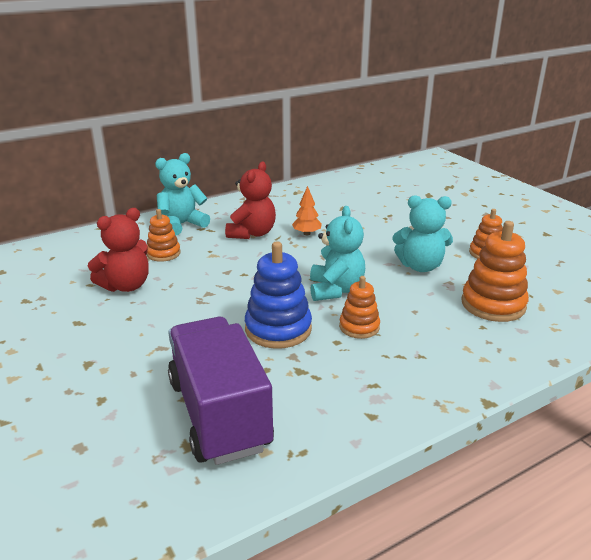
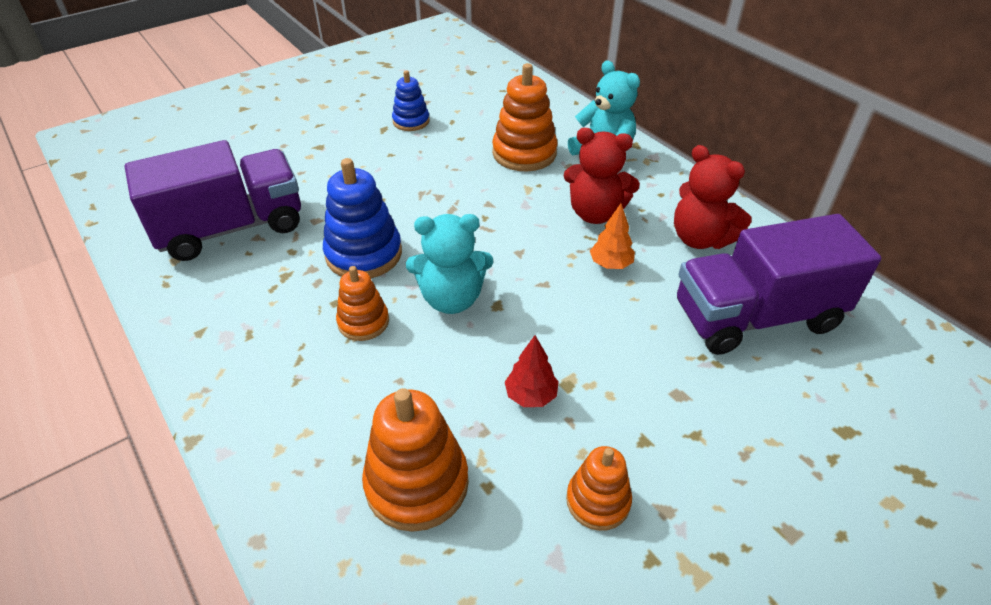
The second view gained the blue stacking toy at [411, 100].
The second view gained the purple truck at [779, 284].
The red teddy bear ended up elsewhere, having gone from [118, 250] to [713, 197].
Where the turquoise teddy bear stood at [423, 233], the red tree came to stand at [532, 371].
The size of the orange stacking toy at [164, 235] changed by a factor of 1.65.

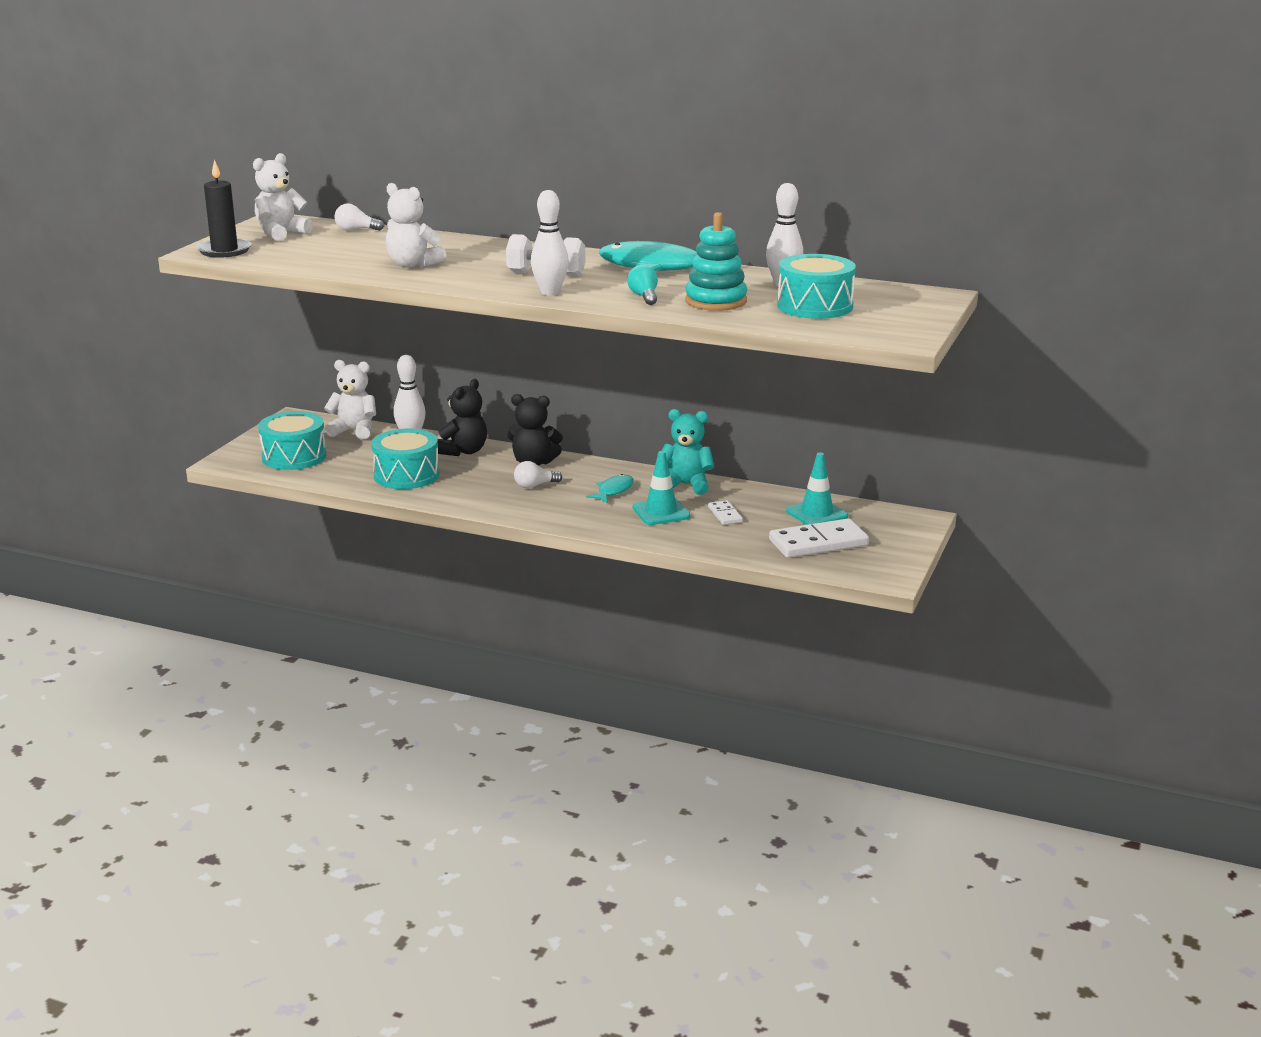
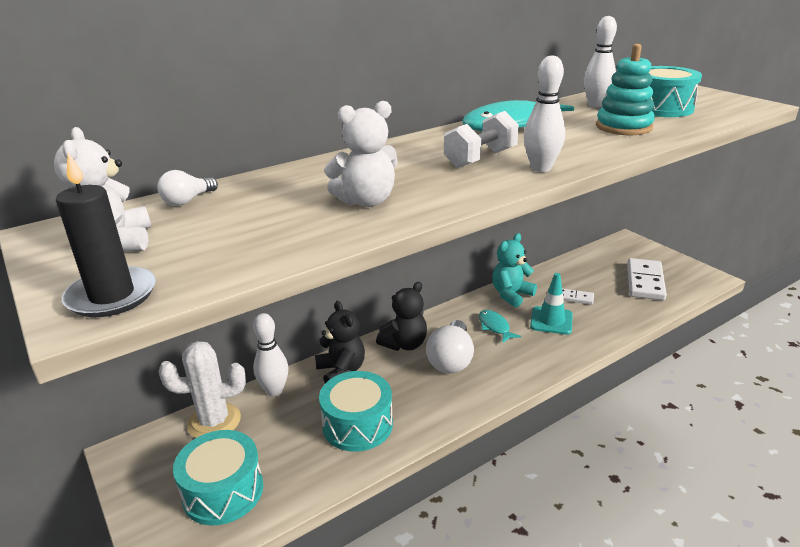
The second view lost the turquoise light bulb at [642, 285].
The second view lost the turquoise traffic cone at [817, 488].
Where the white teddy bear stood at [350, 399], the white cactus came to stand at [202, 389].
The size of the white light bulb at [538, 474] changed by a factor of 1.81.

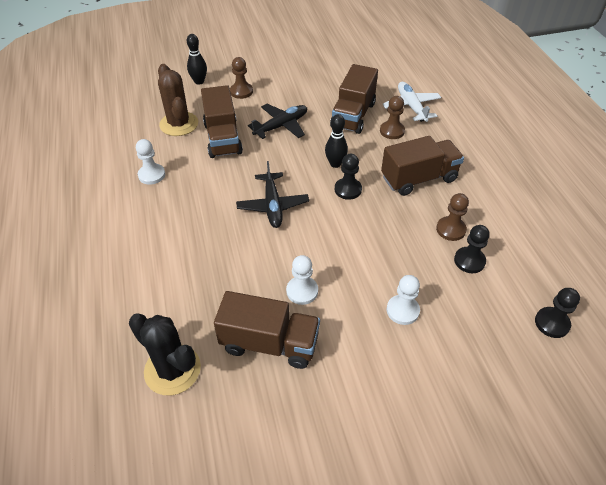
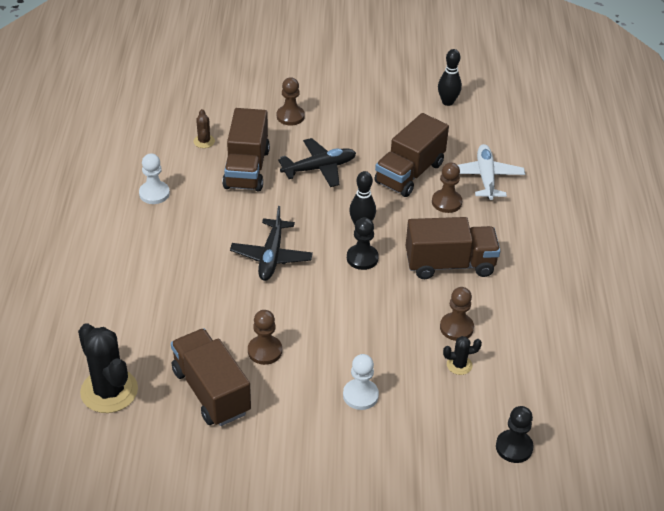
The black bowling pin ended up elsewhere, having gone from [197, 59] to [450, 77].
Where the black pawn stood at [472, 249], the black cactus came to stand at [462, 355].
What was the white pawn at [302, 280] turned into the brown pawn at [265, 337].
The brown truck at [267, 330] ended up facing another way, 150 degrees counterclockwise from before.
The size of the brown cactus at [178, 100] changed by a factor of 0.47.

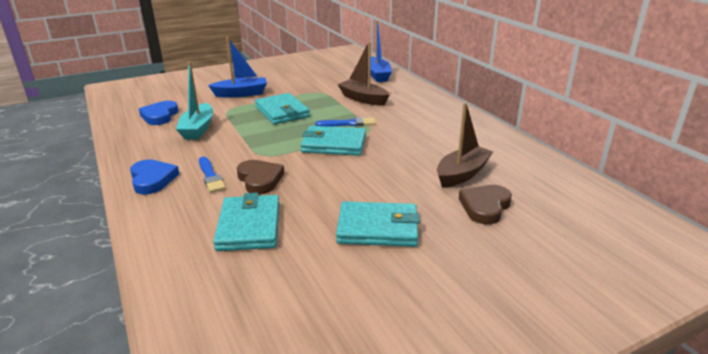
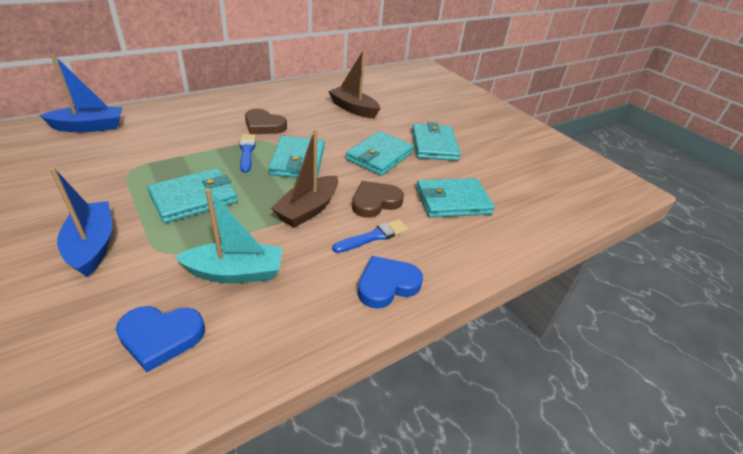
The second view gained the turquoise wallet at [380, 153].
The brown boat ended up elsewhere, having gone from [363, 74] to [304, 178].
The brown heart ended up elsewhere, having gone from [485, 204] to [266, 121].

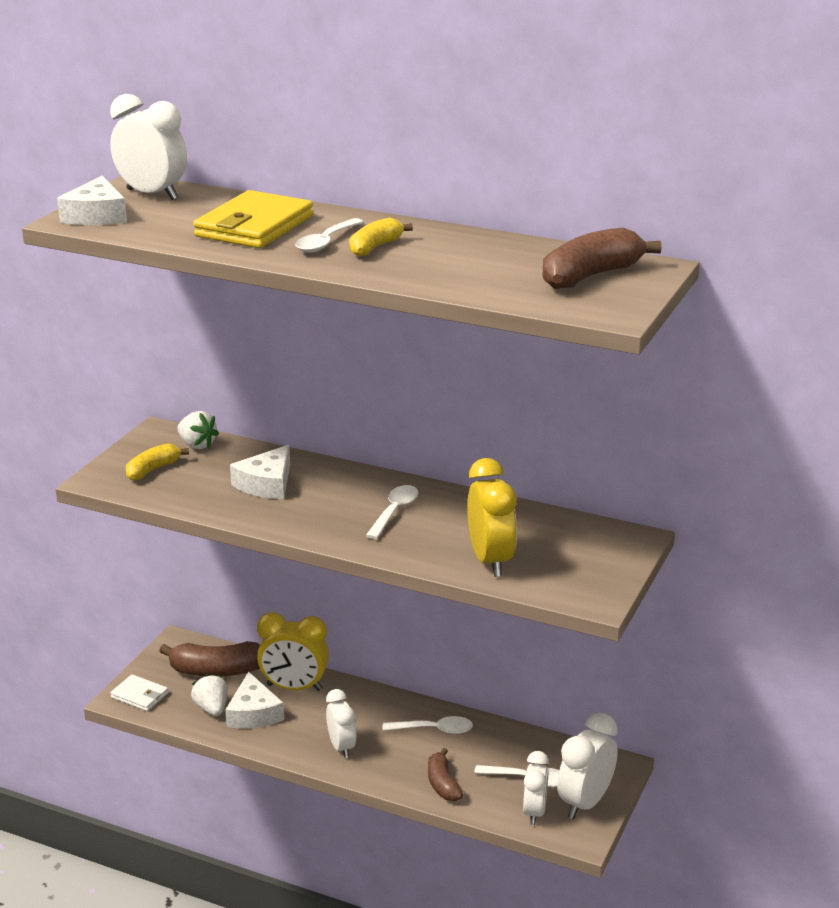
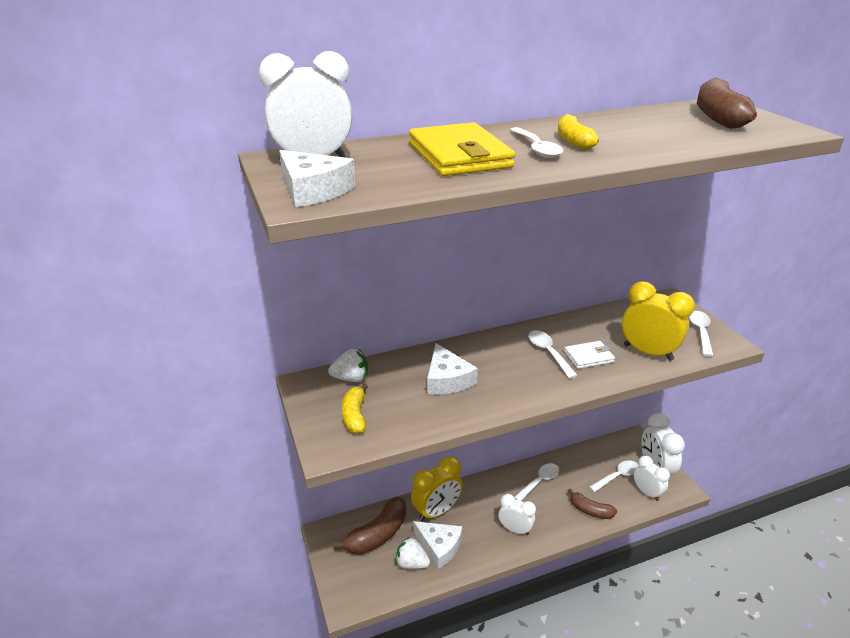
The second view gained the white spoon at [701, 334].
The white wallet ended up elsewhere, having gone from [139, 692] to [589, 355].

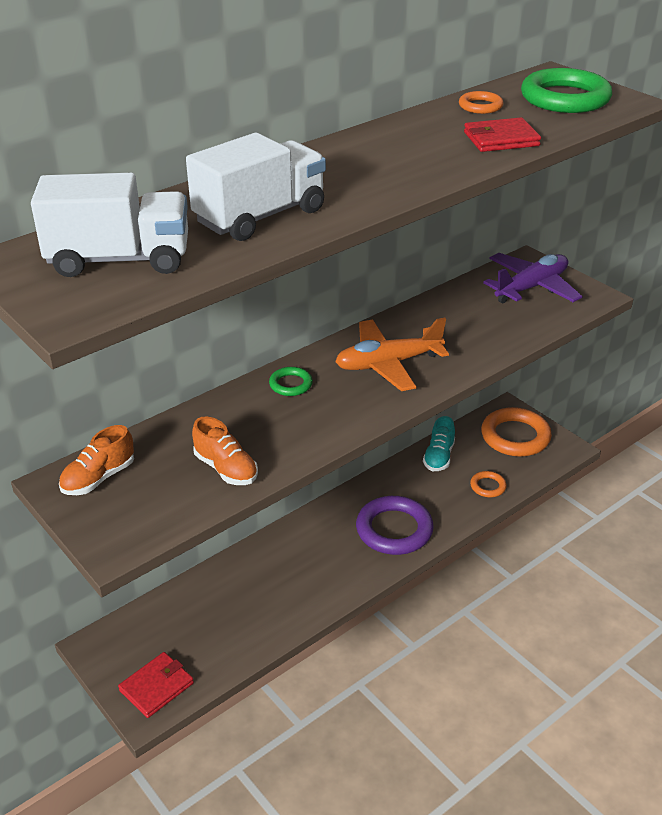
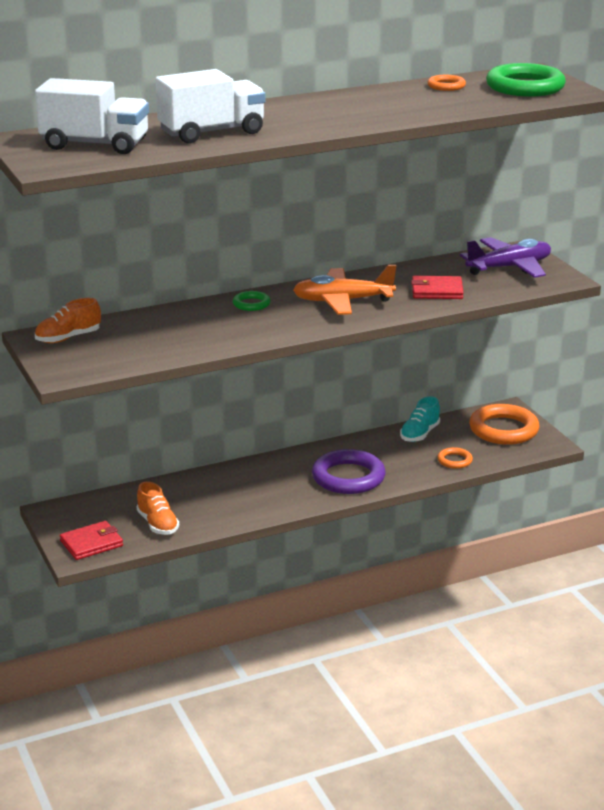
The orange shoe ended up elsewhere, having gone from [225, 450] to [158, 508].
The red wallet ended up elsewhere, having gone from [502, 134] to [437, 287].

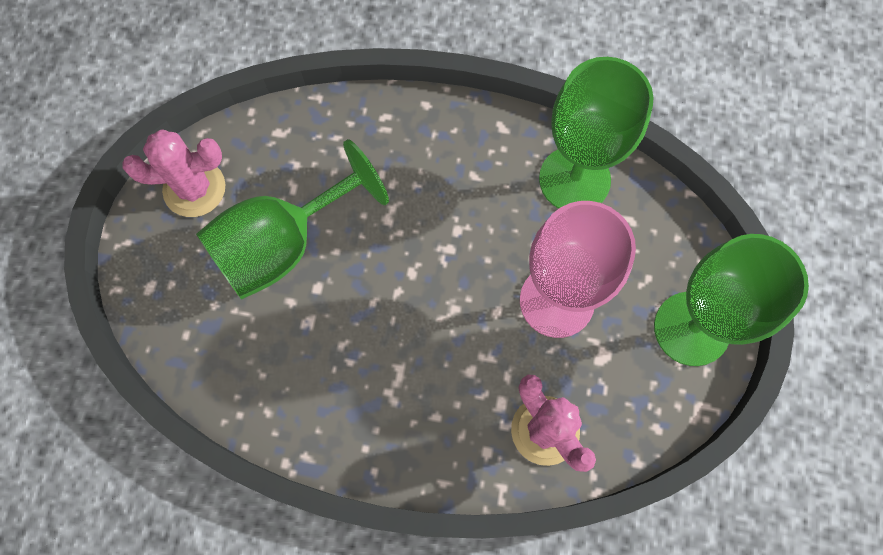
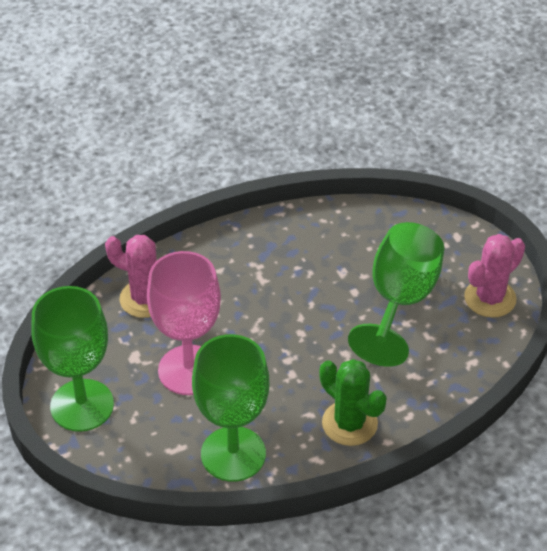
The second view gained the green cactus at [353, 402].

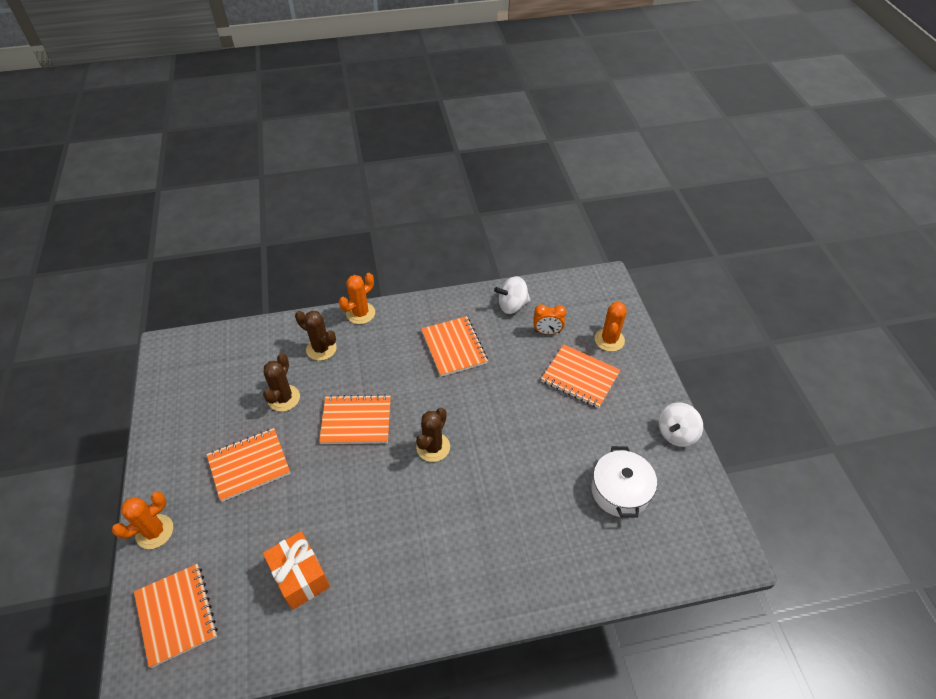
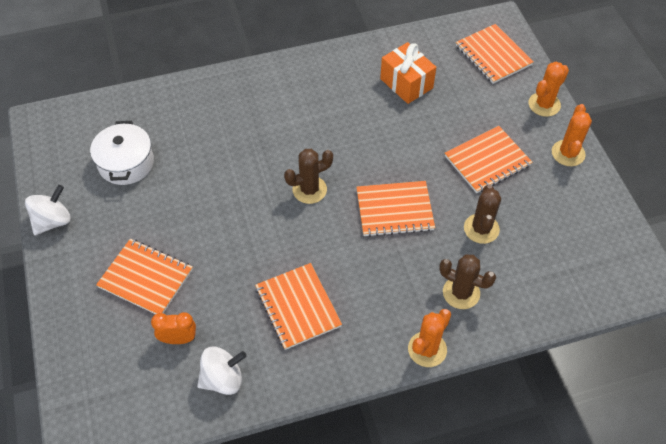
The orange cactus ended up elsewhere, having gone from [611, 326] to [572, 135].
The brown cactus at [433, 435] ended up facing another way, 45 degrees clockwise from before.

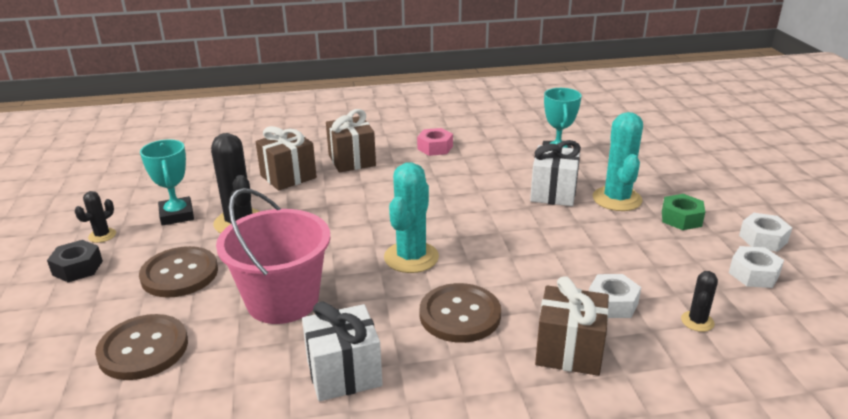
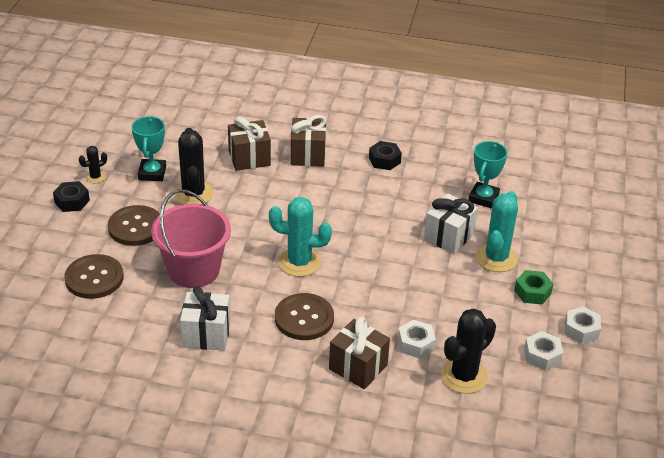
What was the pink nut at [435, 142] turned into the black nut at [385, 155].
The turquoise cactus at [411, 217] ended up facing another way, 60 degrees clockwise from before.
The size of the black cactus at [699, 301] changed by a factor of 1.98.

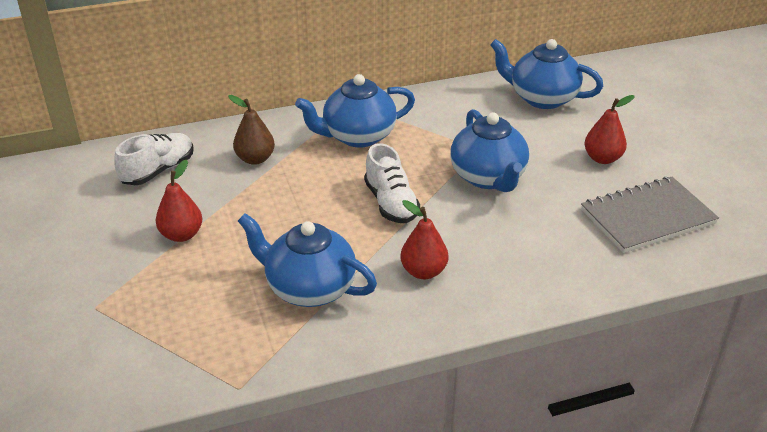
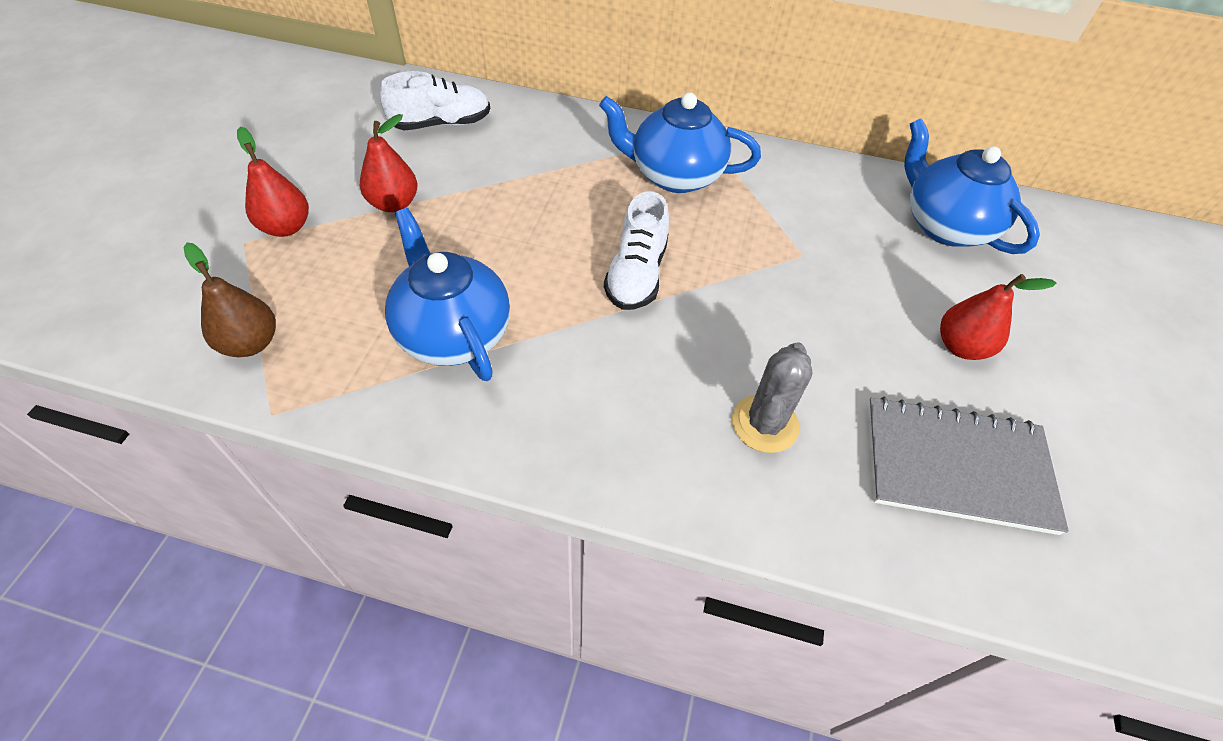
The second view lost the blue teapot at [489, 150].
The second view gained the grey cactus at [772, 397].
The brown pear ended up elsewhere, having gone from [251, 130] to [229, 300].
The red pear ended up elsewhere, having gone from [424, 239] to [273, 182].

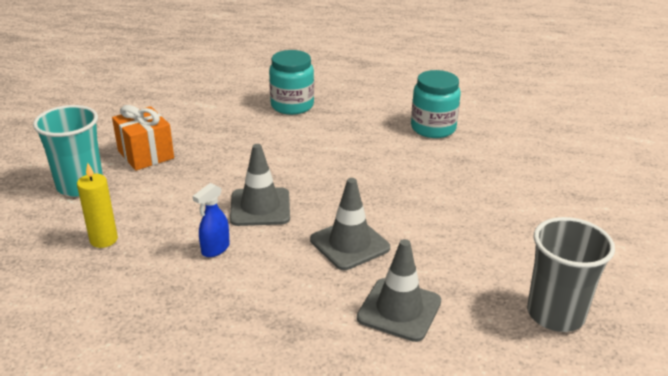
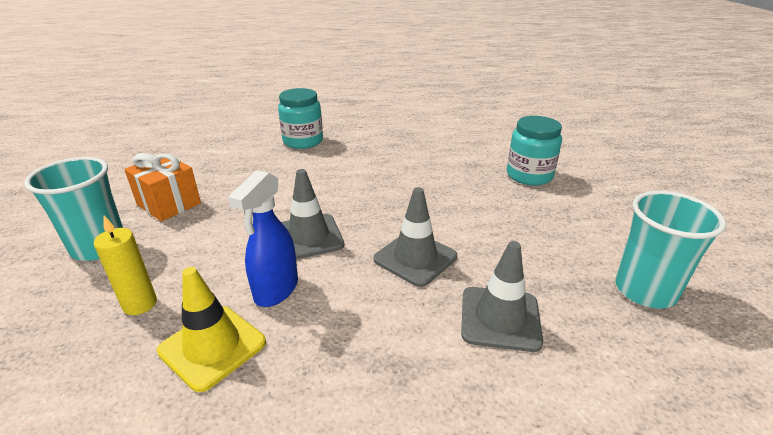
The second view gained the yellow traffic cone at [211, 329].
The turquoise jar ended up elsewhere, having gone from [436, 104] to [534, 151].
What was the grey cup at [571, 274] turned into the turquoise cup at [670, 249].
The size of the blue spray bottle at [211, 220] changed by a factor of 1.54.

